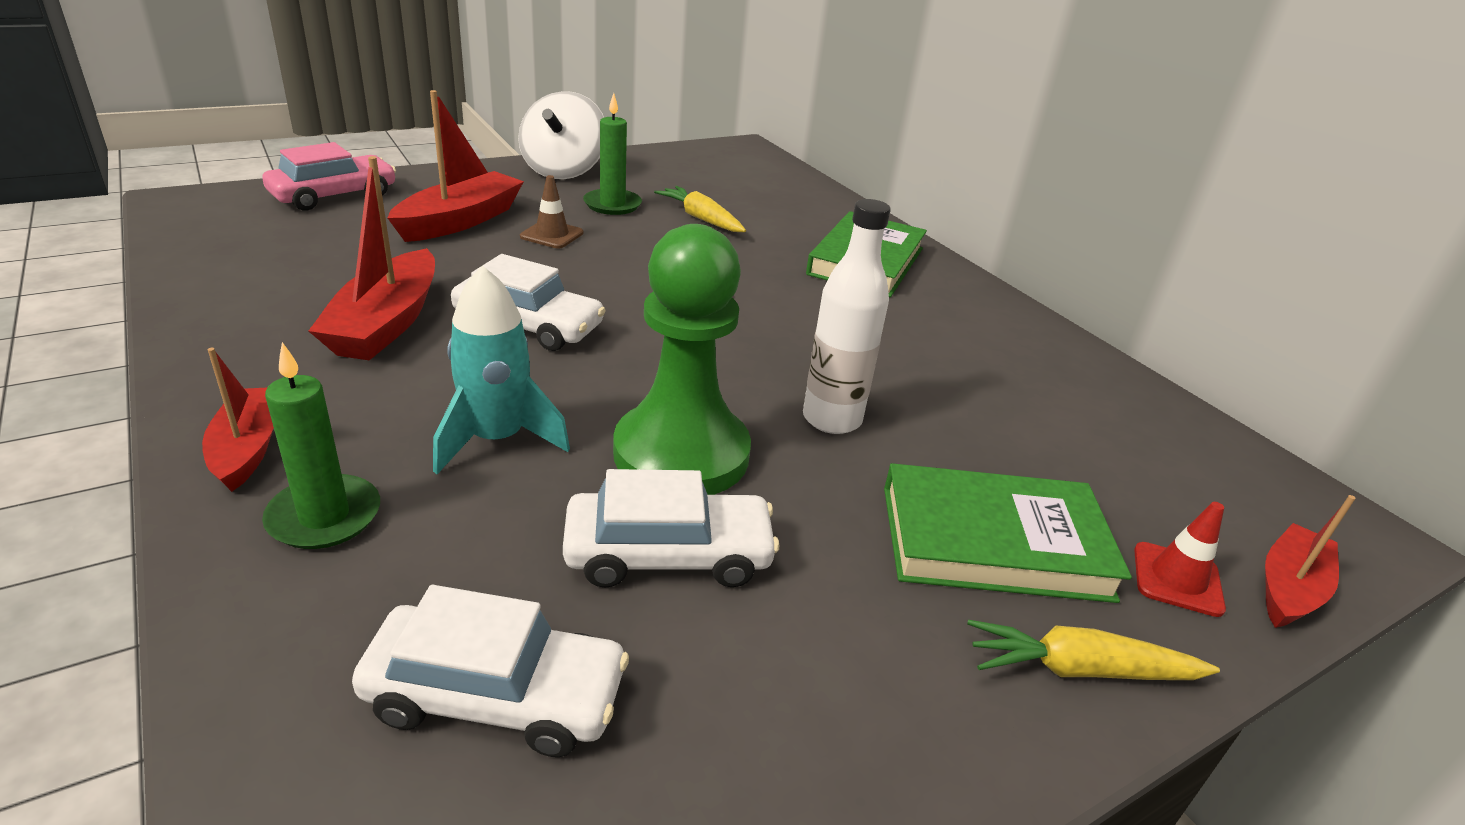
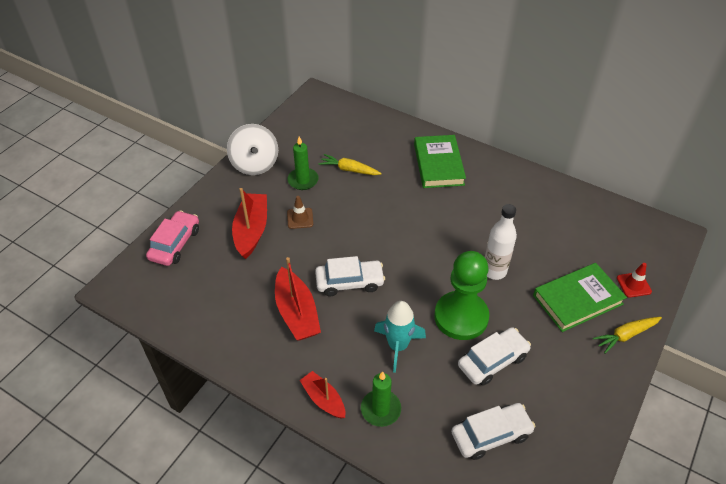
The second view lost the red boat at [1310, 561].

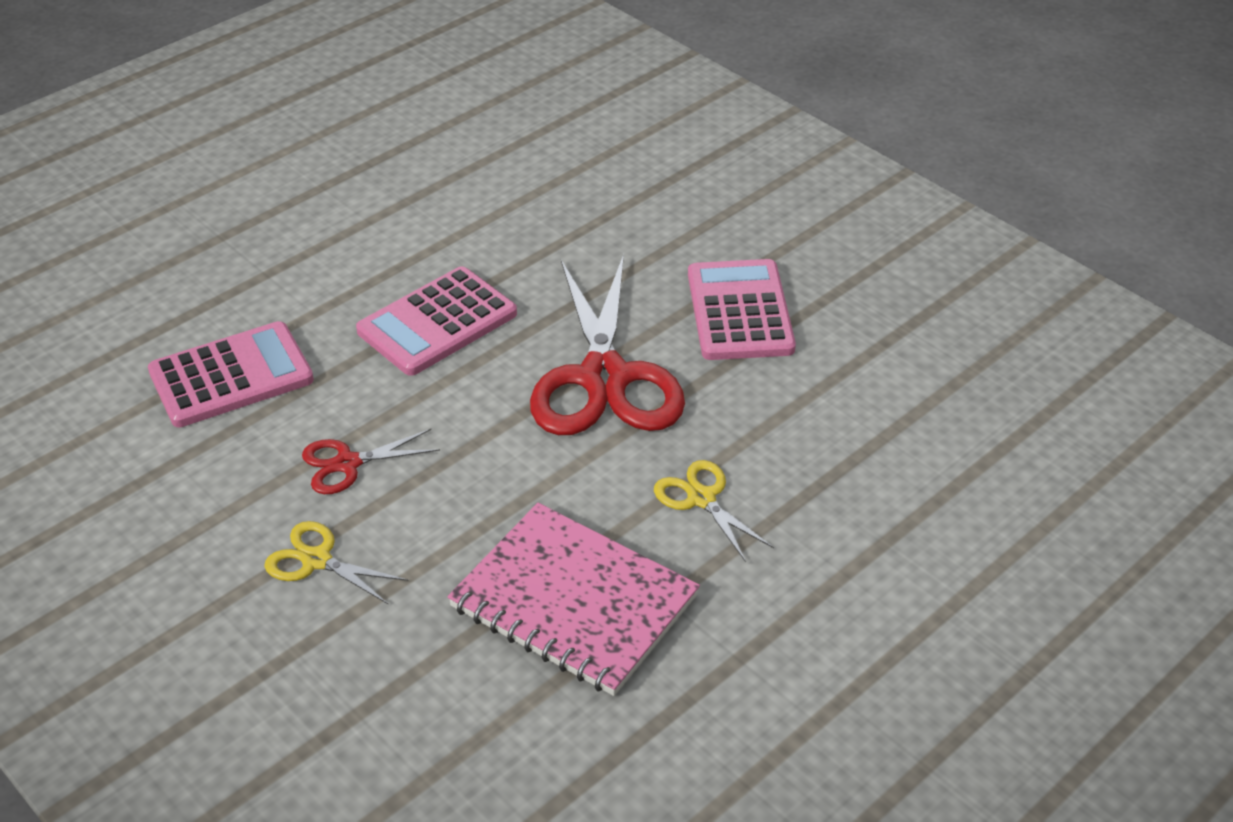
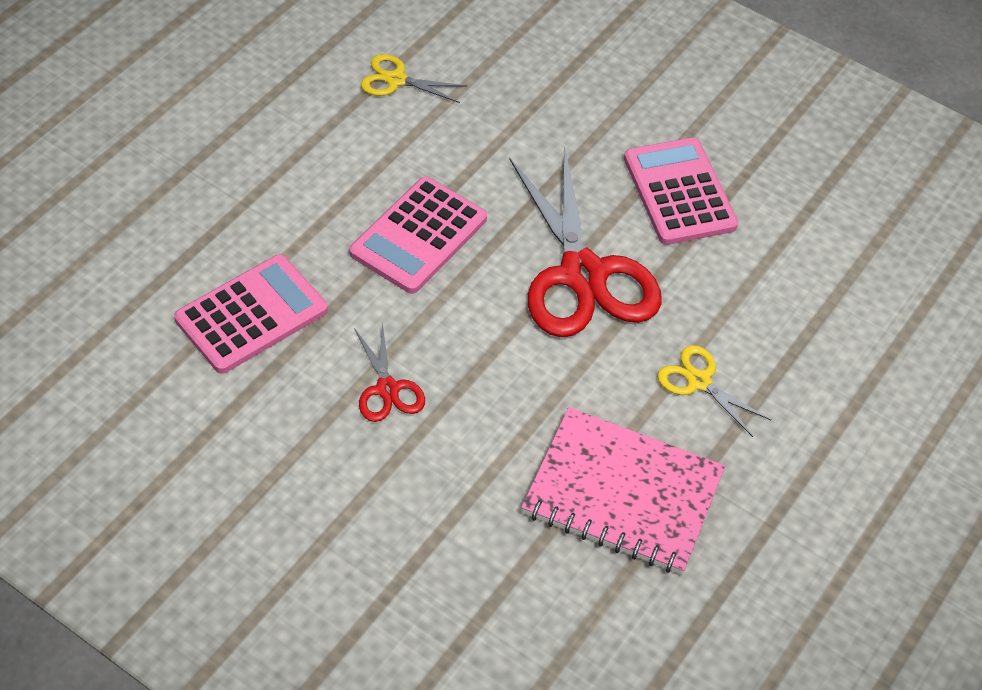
The yellow scissors ended up elsewhere, having gone from [336, 563] to [414, 78].
The red scissors at [371, 461] ended up facing another way, 75 degrees counterclockwise from before.

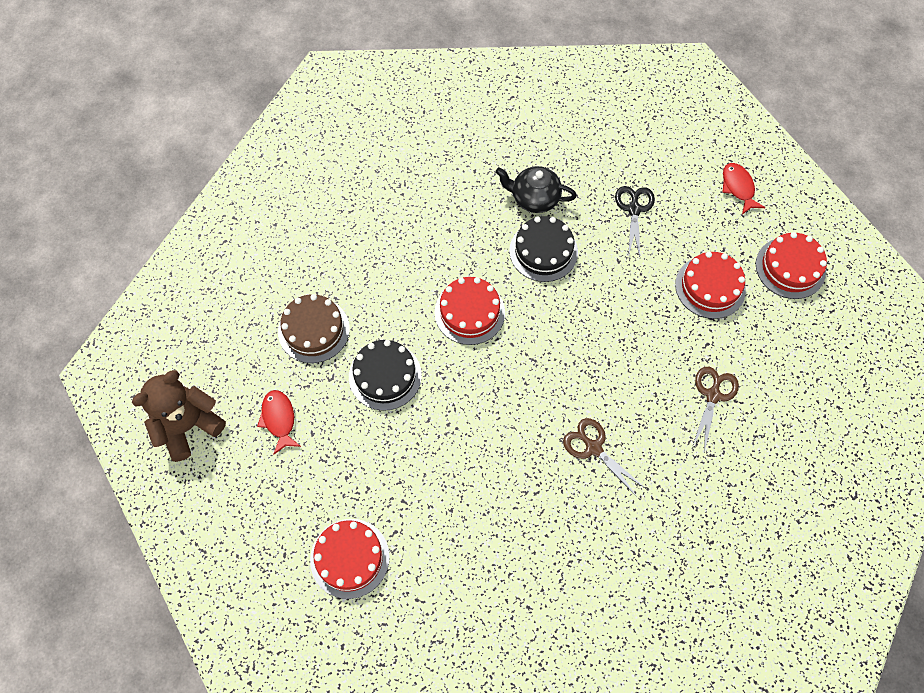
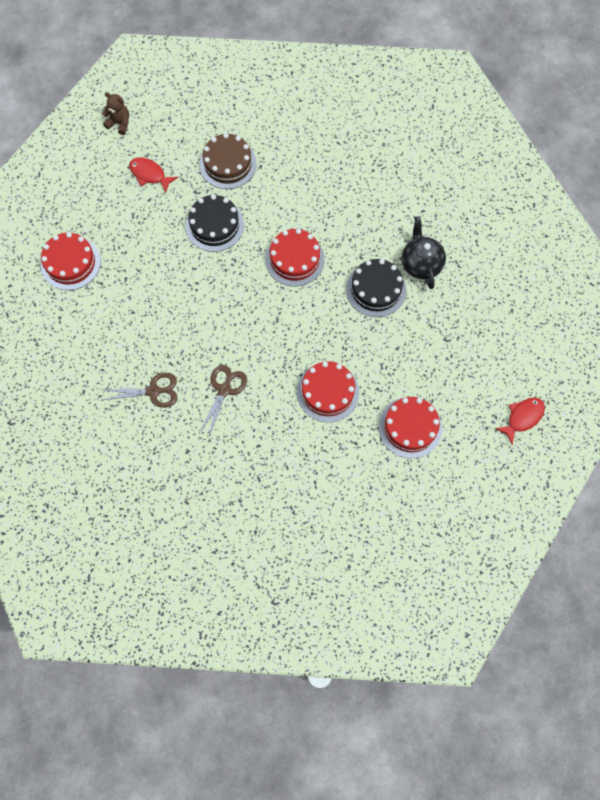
The second view lost the black scissors at [635, 221].
The brown scissors ended up elsewhere, having gone from [715, 409] to [138, 390].
The red cake ended up elsewhere, having gone from [791, 265] to [328, 391].
The red fish at [279, 422] ended up facing another way, 105 degrees counterclockwise from before.
The size of the brown teddy bear at [179, 416] changed by a factor of 0.54.

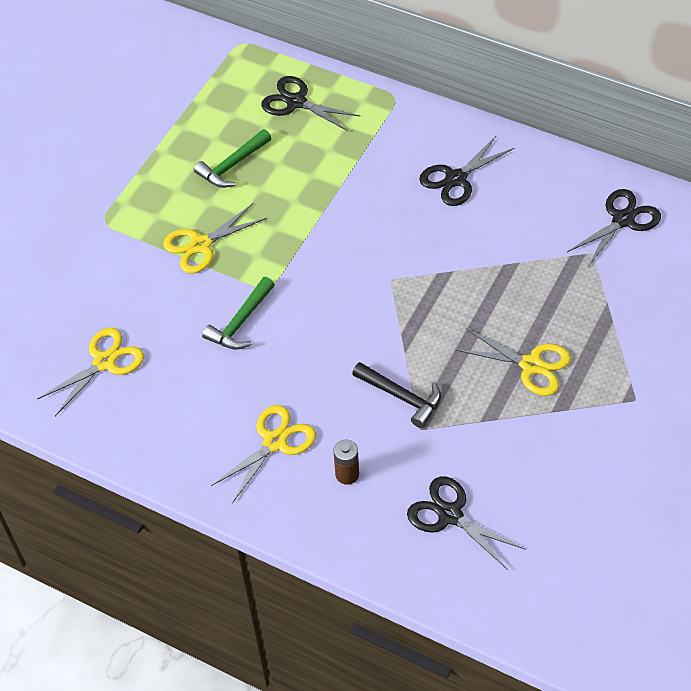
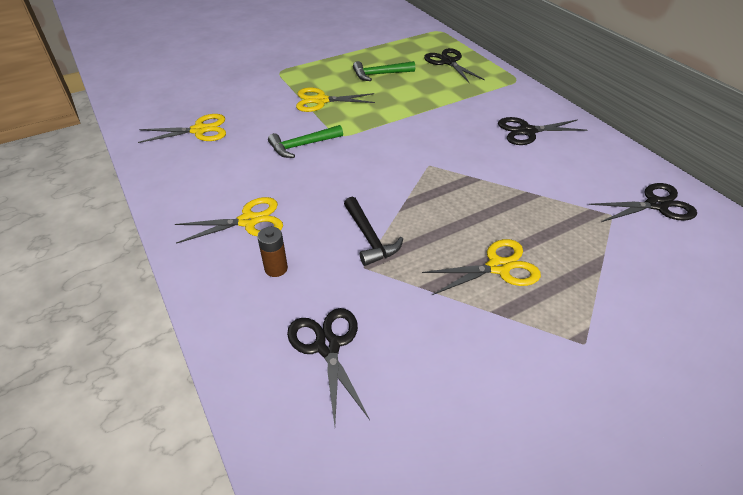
The yellow scissors at [513, 362] ended up facing another way, 75 degrees counterclockwise from before.

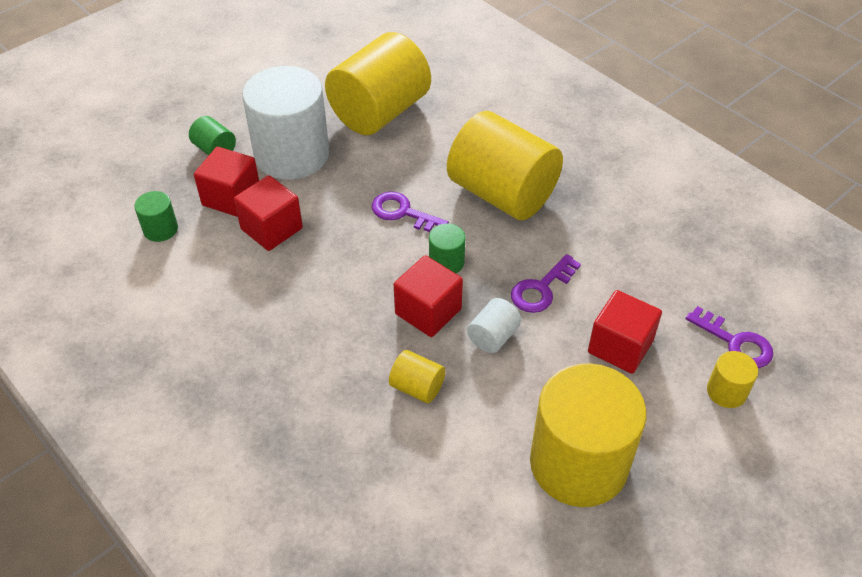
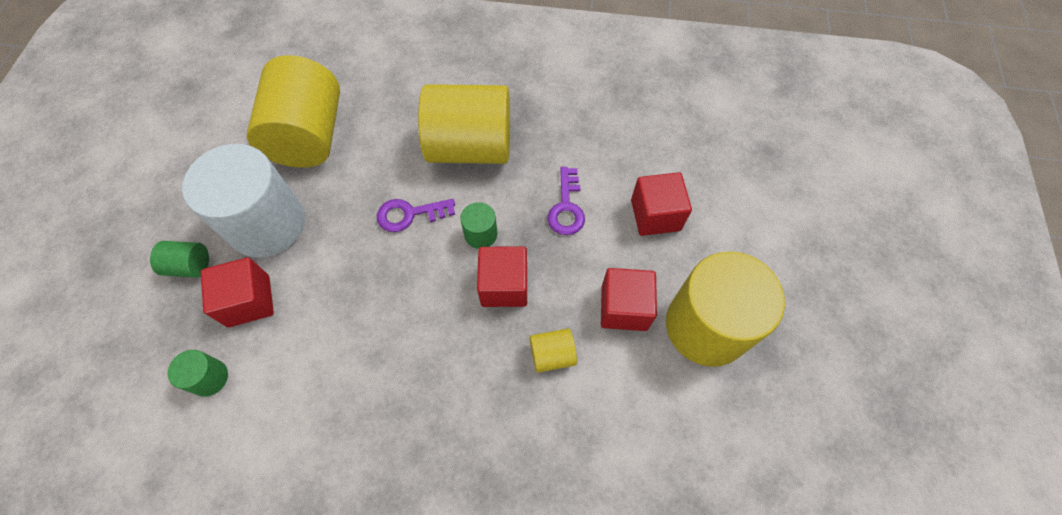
The second view lost the white cylinder at [494, 325].
The second view lost the purple key at [729, 337].
The second view lost the yellow cylinder at [732, 379].
The red cube ended up elsewhere, having gone from [268, 213] to [629, 299].

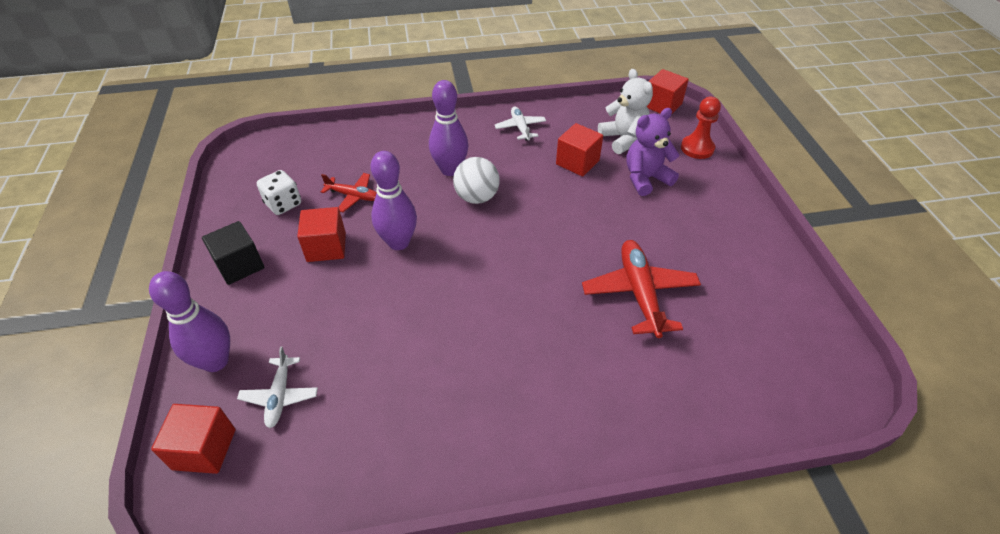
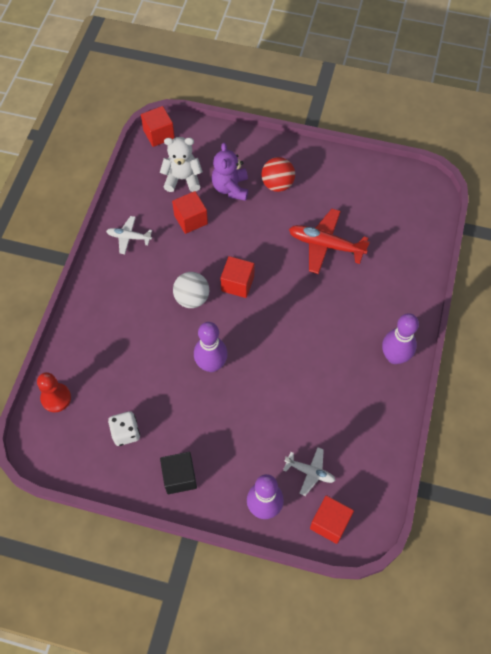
The second view lost the red plane at [349, 192].
The second view gained the red ball at [278, 174].
The red cube ended up elsewhere, having gone from [321, 234] to [237, 277].
The purple bowling pin ended up elsewhere, having gone from [448, 128] to [400, 338].
The red pawn ended up elsewhere, having gone from [701, 128] to [54, 392].

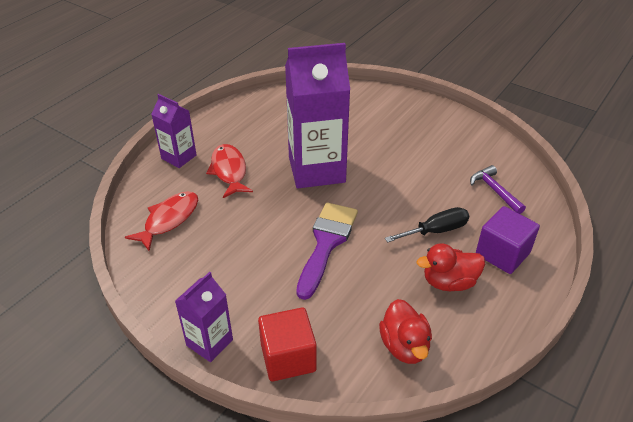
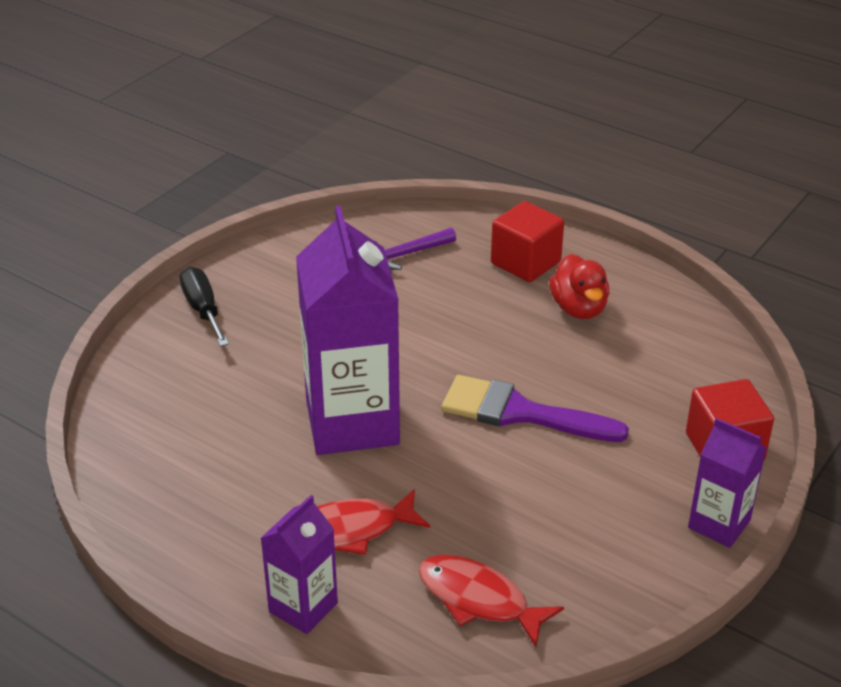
The second view lost the red duck at [405, 331].
The black screwdriver ended up elsewhere, having gone from [427, 225] to [204, 306].
What was the purple cube at [508, 240] turned into the red cube at [527, 241].

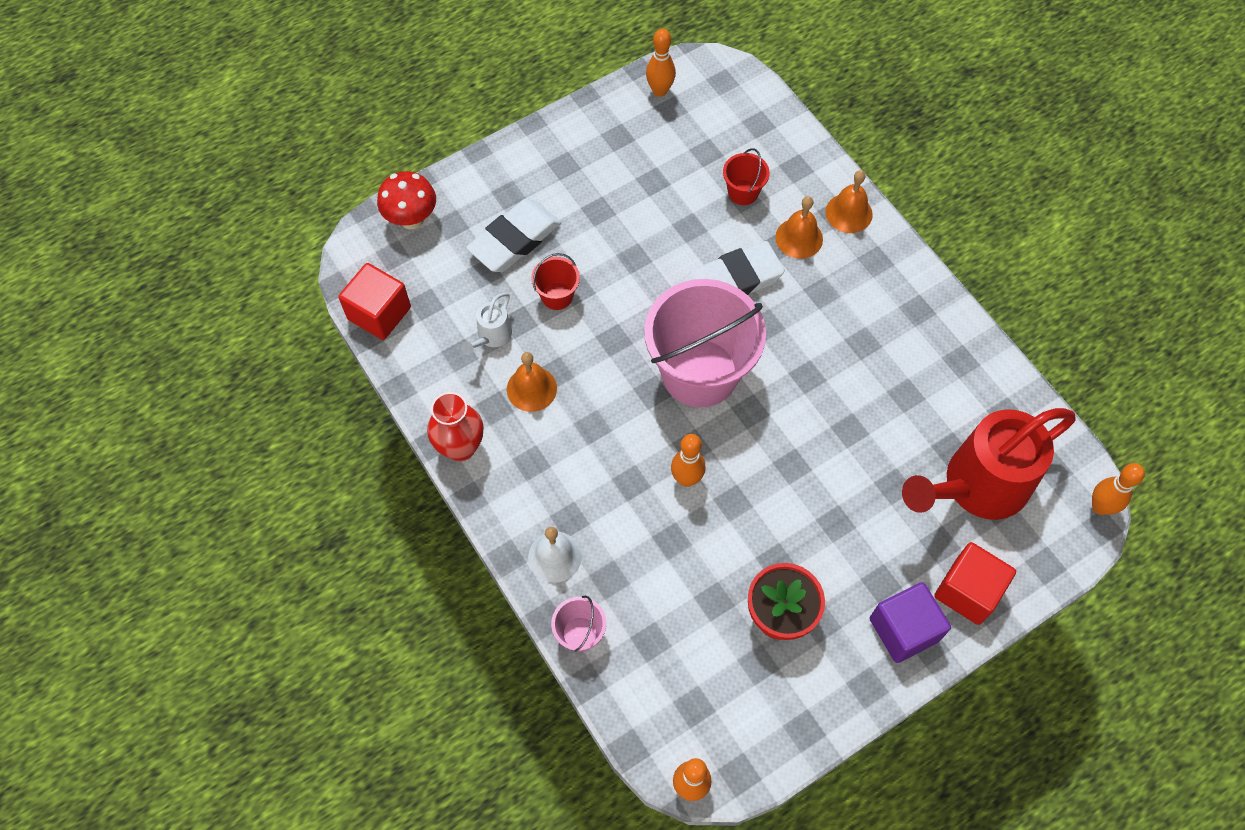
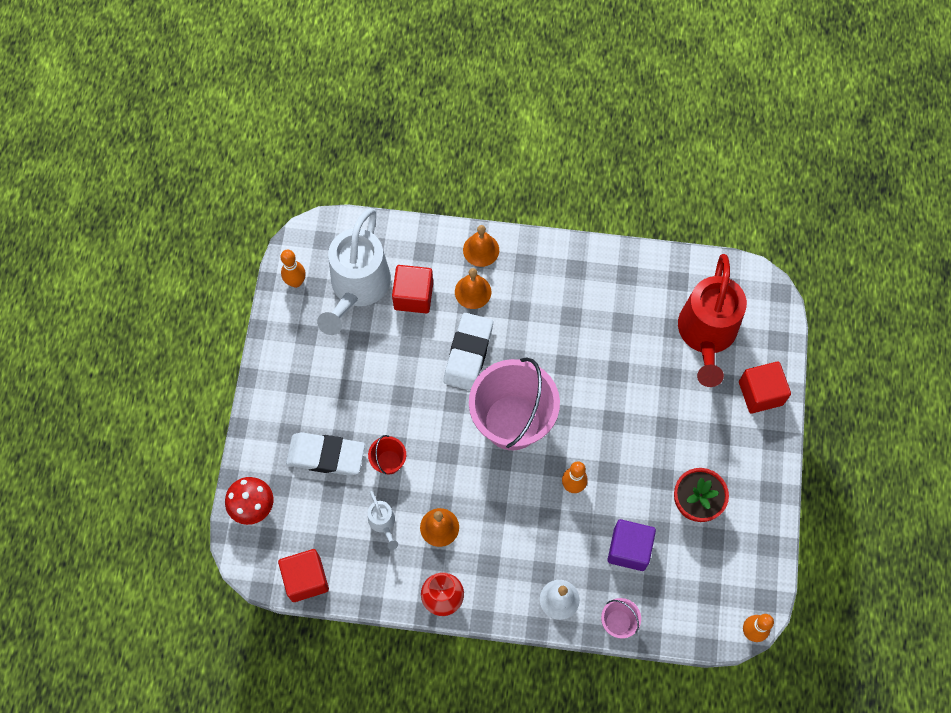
The second view lost the orange bowling pin at [1118, 489].
The second view gained the white watering can at [354, 271].
The purple cube ended up elsewhere, having gone from [910, 622] to [631, 545].
Where the red bucket stood at [746, 176], the red cube came to stand at [412, 289].
The white eraser at [513, 235] ended up facing another way, 75 degrees counterclockwise from before.

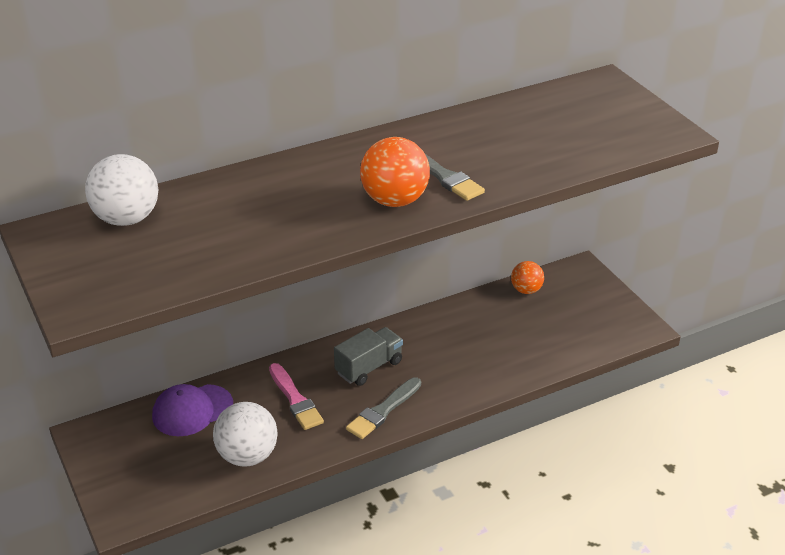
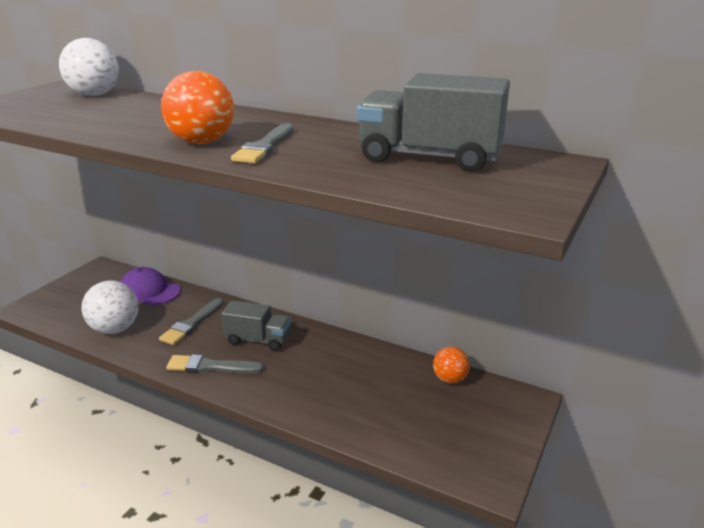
The second view gained the grey truck at [433, 122].
What was the pink brush at [296, 396] turned into the grey brush at [191, 321].

